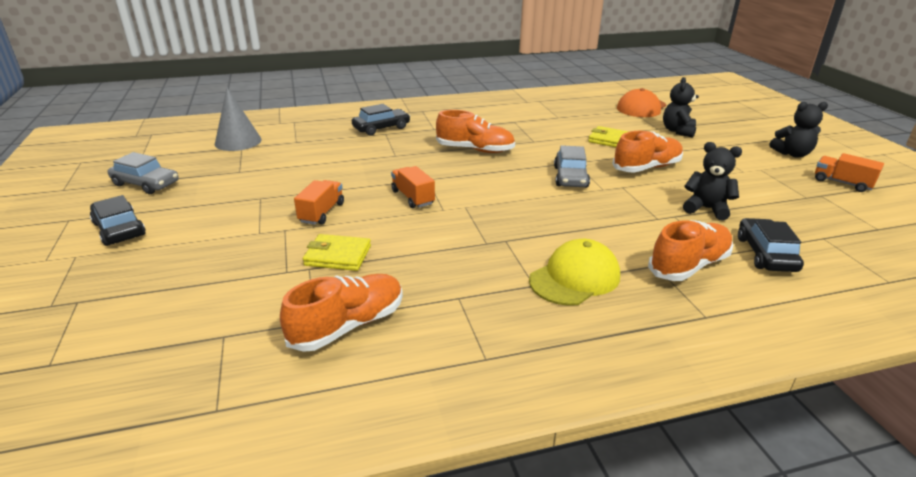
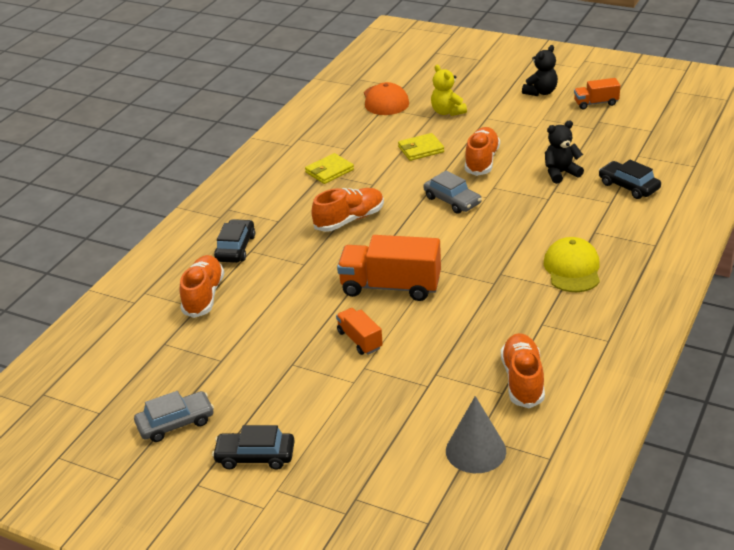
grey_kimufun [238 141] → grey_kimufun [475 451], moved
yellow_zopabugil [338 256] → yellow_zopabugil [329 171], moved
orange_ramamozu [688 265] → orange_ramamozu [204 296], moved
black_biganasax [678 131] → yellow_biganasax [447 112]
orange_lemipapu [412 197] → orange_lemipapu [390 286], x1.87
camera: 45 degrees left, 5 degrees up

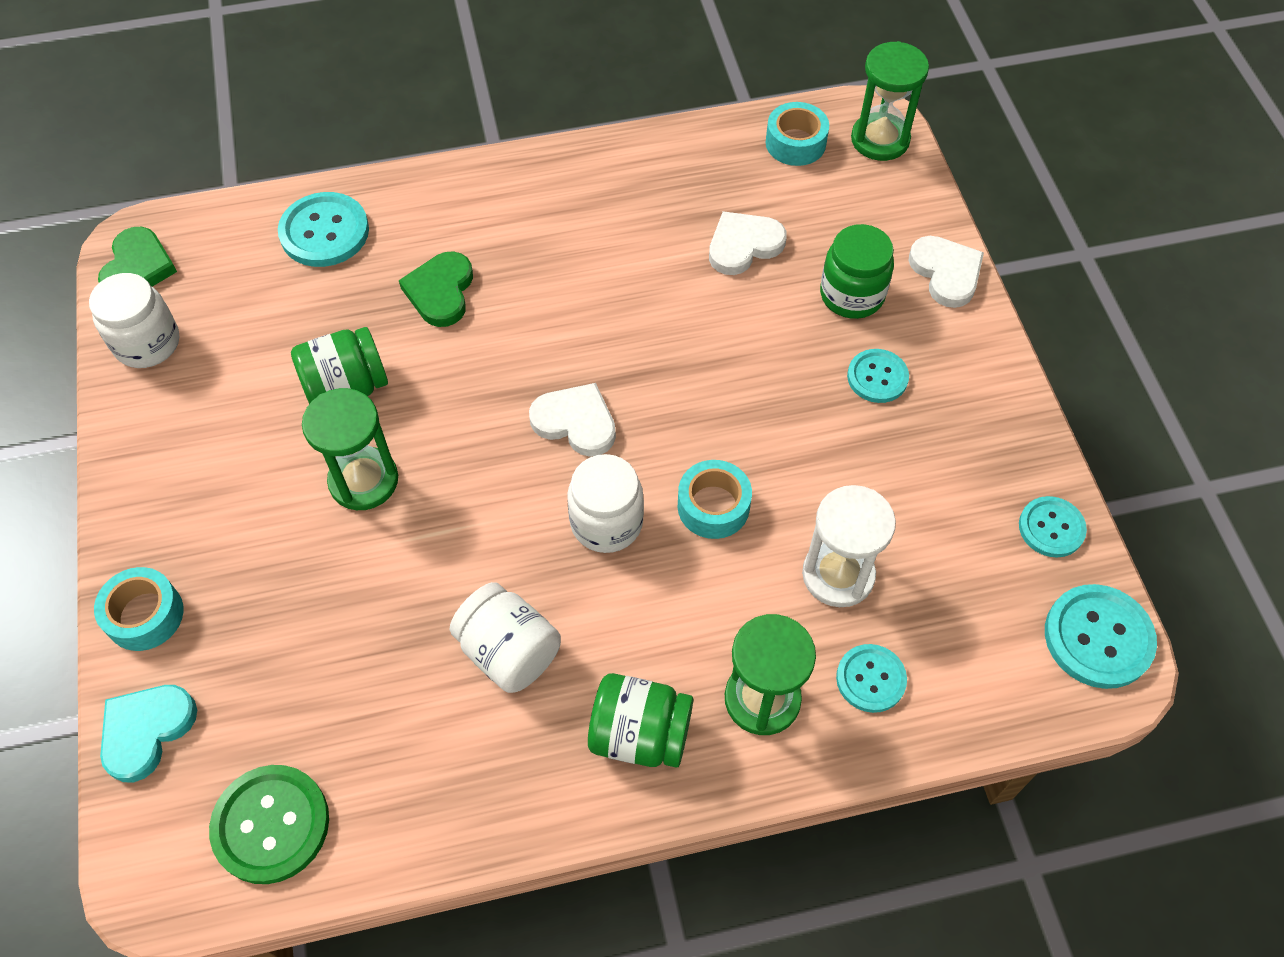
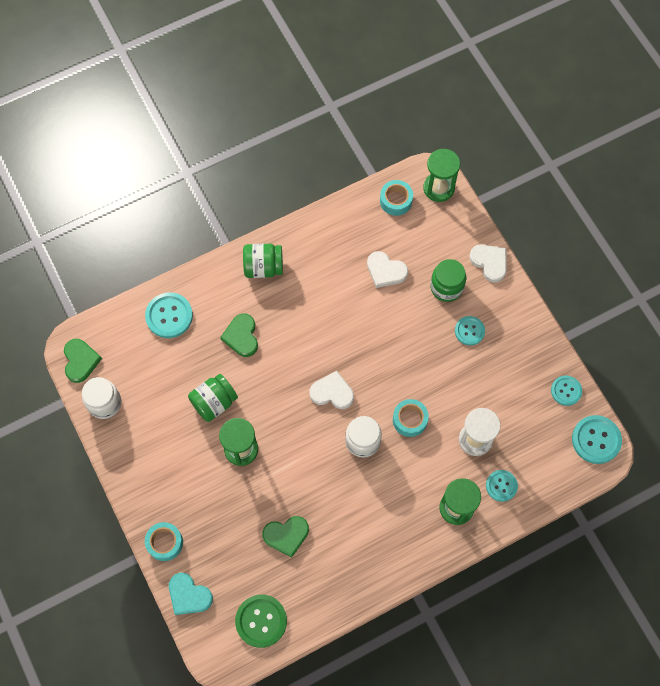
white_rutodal [509 652] → -
- → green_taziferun [286 535]
green_rutodal [640 734] → green_rutodal [263 267], moved
turquoise_taziferun [146 731] → turquoise_taziferun [189 595], 75 degrees counterclockwise
white_taziferun [743 245] → white_taziferun [385 271], 105 degrees counterclockwise
camera: 15 degrees left, 10 degrees up

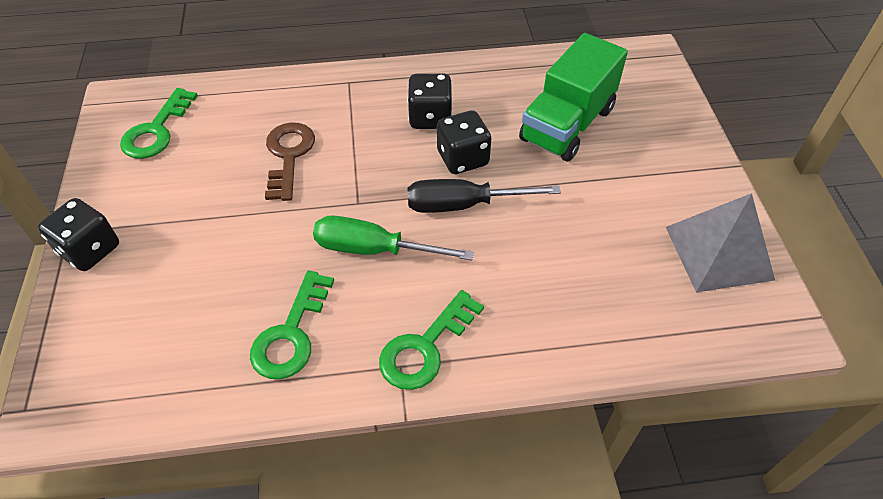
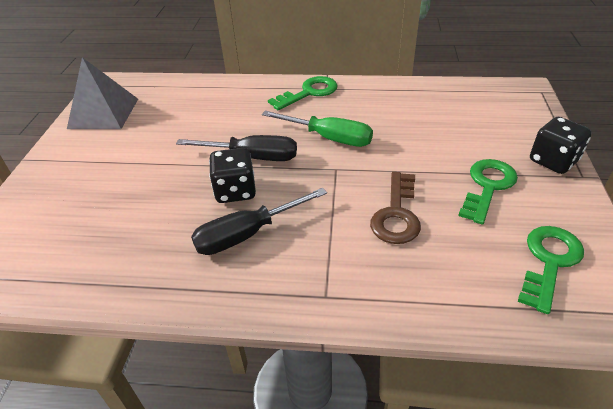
green_lemipapu [567 124] → -
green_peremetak [291 334] → green_peremetak [488 186], moved
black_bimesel [430 117] → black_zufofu [248 234]
camera: 165 degrees left, 10 degrees down

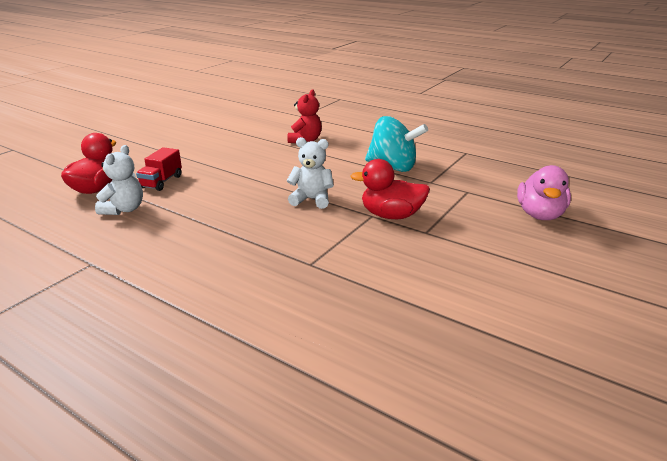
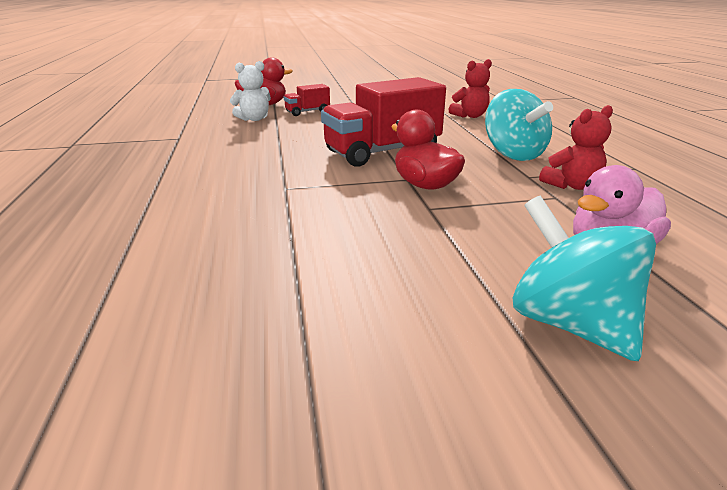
- → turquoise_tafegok [568 323]
- → red_biganasax [571 185]
white_biganasax [311 199] → red_lemipapu [382 152]
camera: 45 degrees right, 0 degrees up

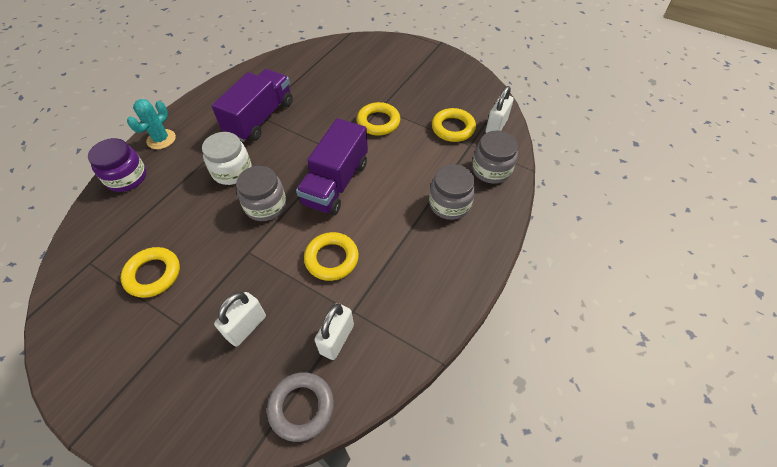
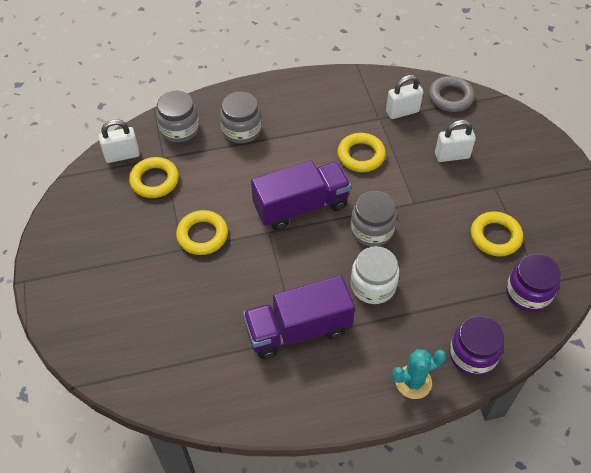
- → purple_rutodal [528 293]
camera: 135 degrees left, 0 degrees up

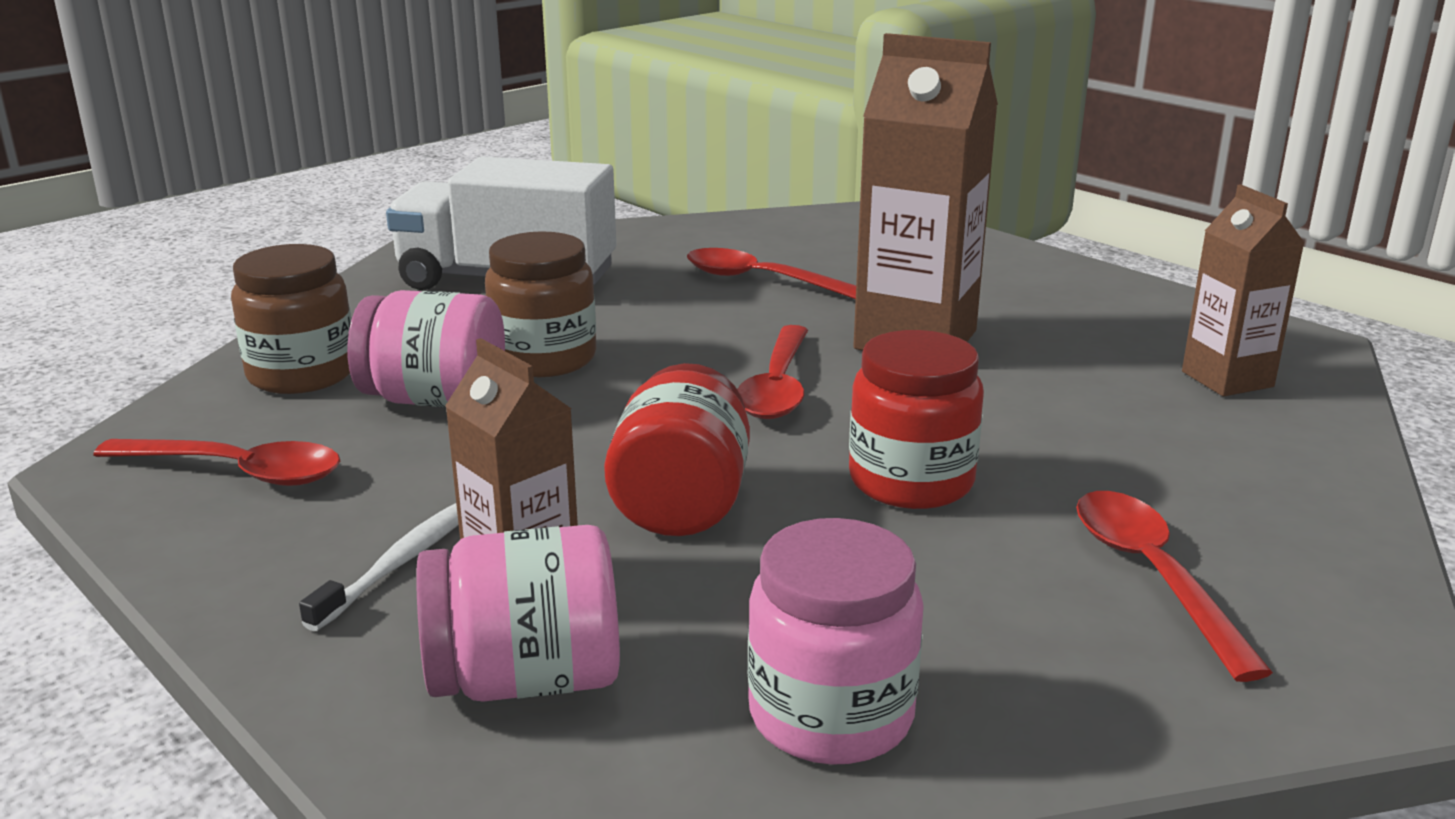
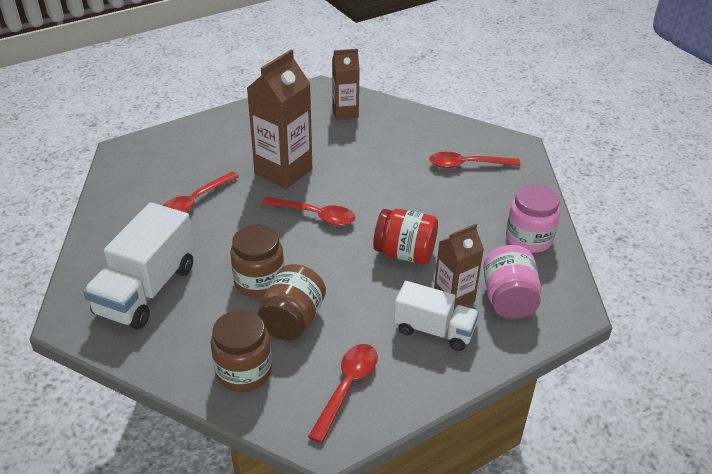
red_rutodal [911 481] → -
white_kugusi [401 562] → white_lemipapu [434 330]
pink_rutodal [435 400] → brown_rutodal [292 320]
camera: 80 degrees left, 15 degrees up

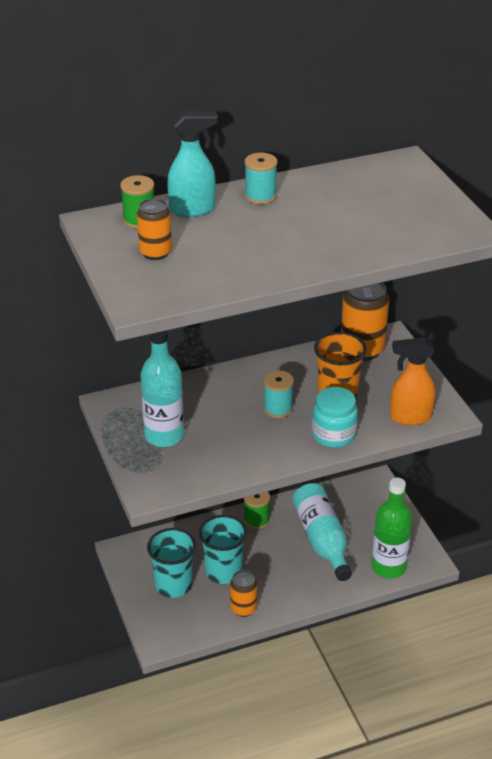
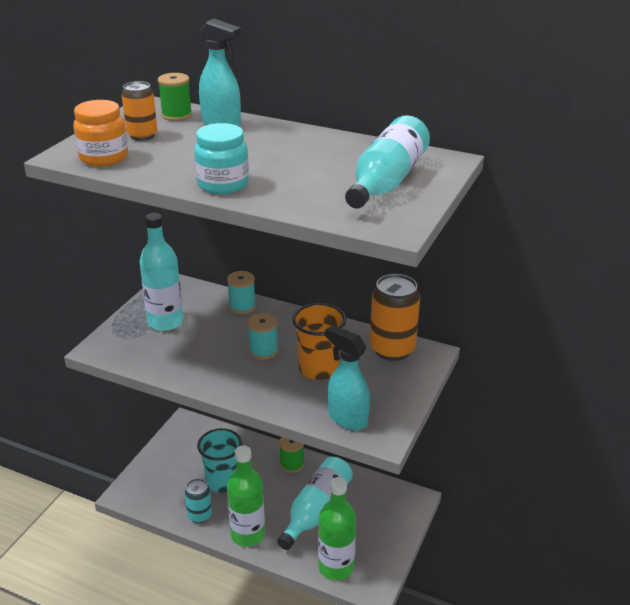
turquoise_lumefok [173 585] → -
- → orange_rutodal [104 157]
- → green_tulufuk [248 534]
- → turquoise_tulufuk [387 181]
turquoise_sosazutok [260 196] → turquoise_sosazutok [242 306], moved
turquoise_rutodal [333 435] → turquoise_rutodal [223 184], moved
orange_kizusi [243 608] → turquoise_kizusi [199 515]
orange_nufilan [409 417] → turquoise_nufilan [347 418]
camera: 45 degrees right, 5 degrees down

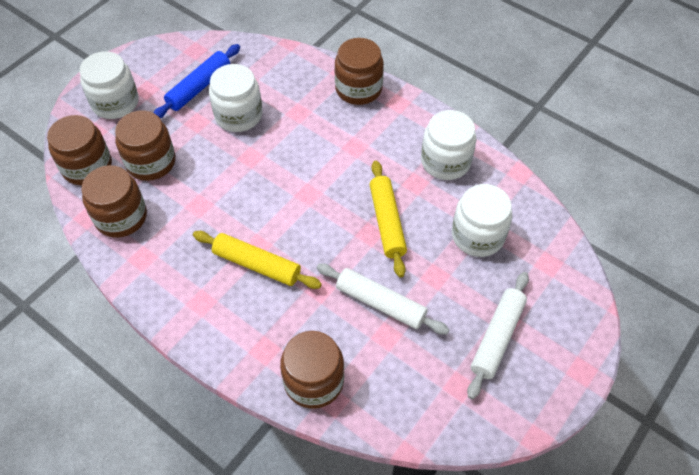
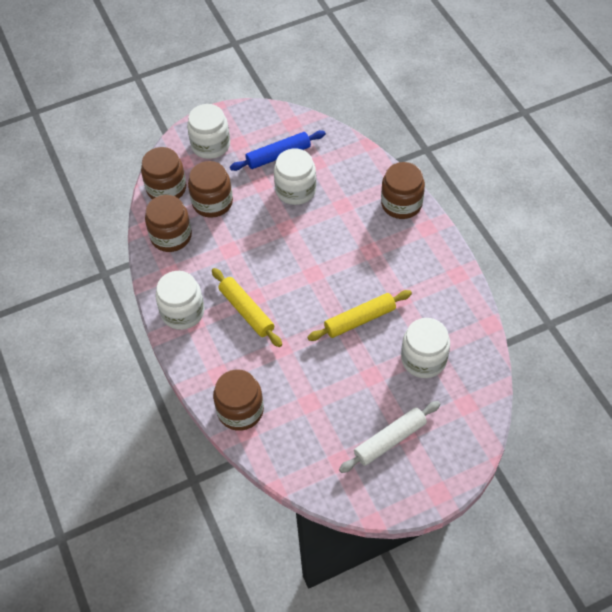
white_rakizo [381 303] → -
white_rutodal [445 161] → white_rutodal [182 312], moved
yellow_rakizo [387 222] → yellow_rakizo [360 319], 45 degrees clockwise
camera: 30 degrees right, 0 degrees up

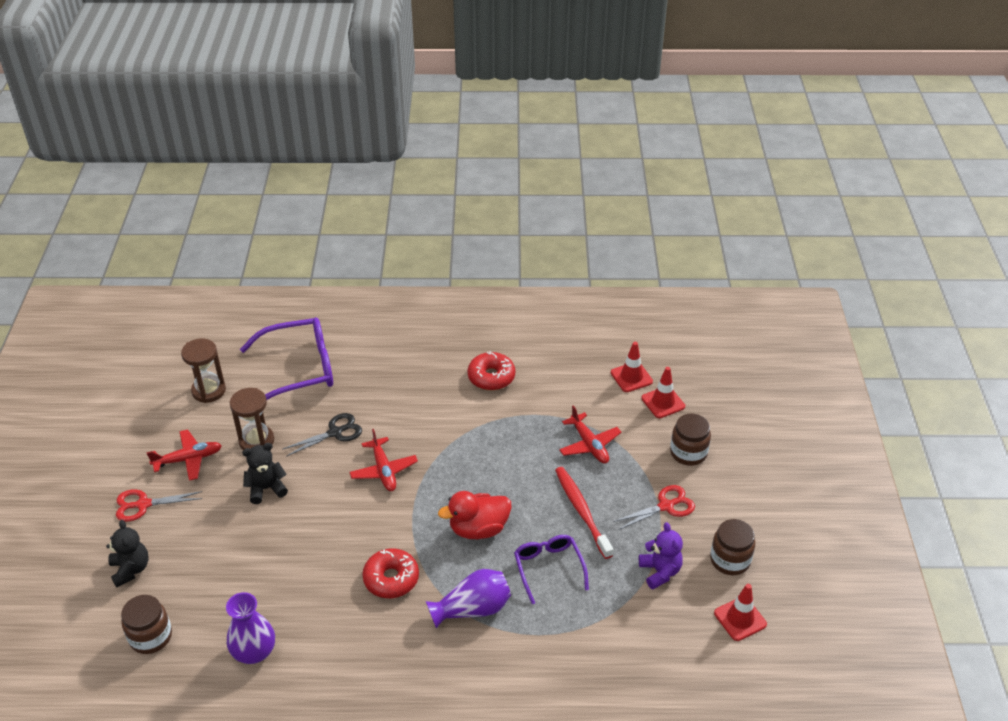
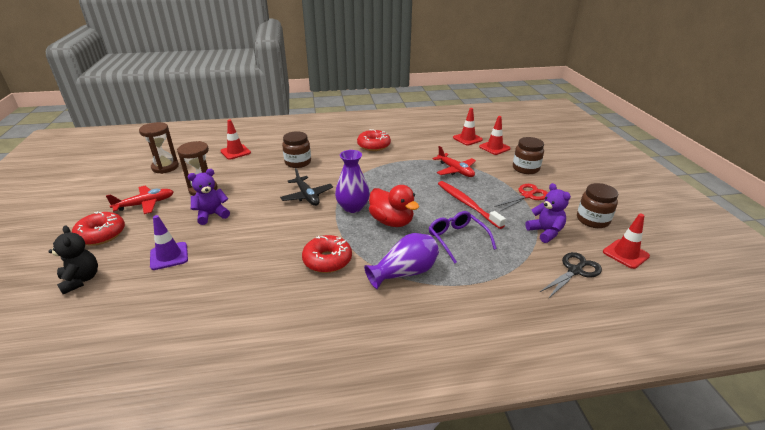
- → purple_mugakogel [169 256]
brown_rutodal [151 637] → brown_rutodal [298 162], moved
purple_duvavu [254 652] → purple_duvavu [353 207], moved
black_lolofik [335 432] → black_lolofik [575 271], moved
red_lolofik [143 504] → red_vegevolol [101 235]
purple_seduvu [300 369] → red_mugakogel [235 152]
black_biganasax [266 488] → purple_biganasax [212 215]
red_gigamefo [383 470] → black_gigamefo [307 196]
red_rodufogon [478 529] → red_rodufogon [391 221], 105 degrees counterclockwise
camera: 10 degrees left, 10 degrees down

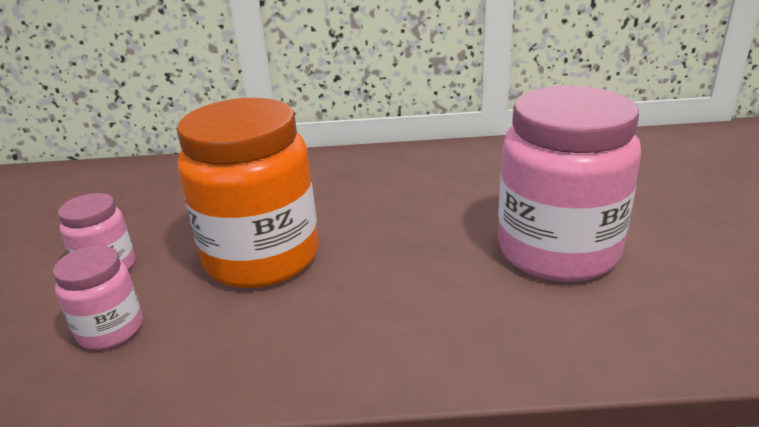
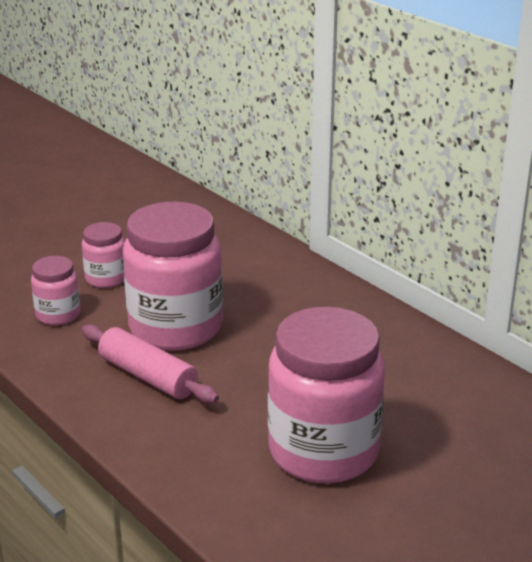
- → pink_rakizo [148 376]
orange_rutodal [262 257] → pink_rutodal [175 328]
camera: 50 degrees right, 0 degrees up

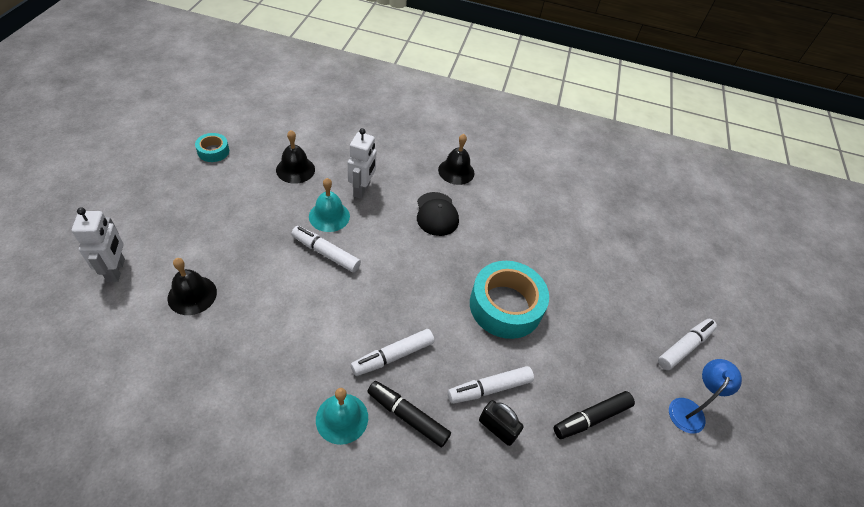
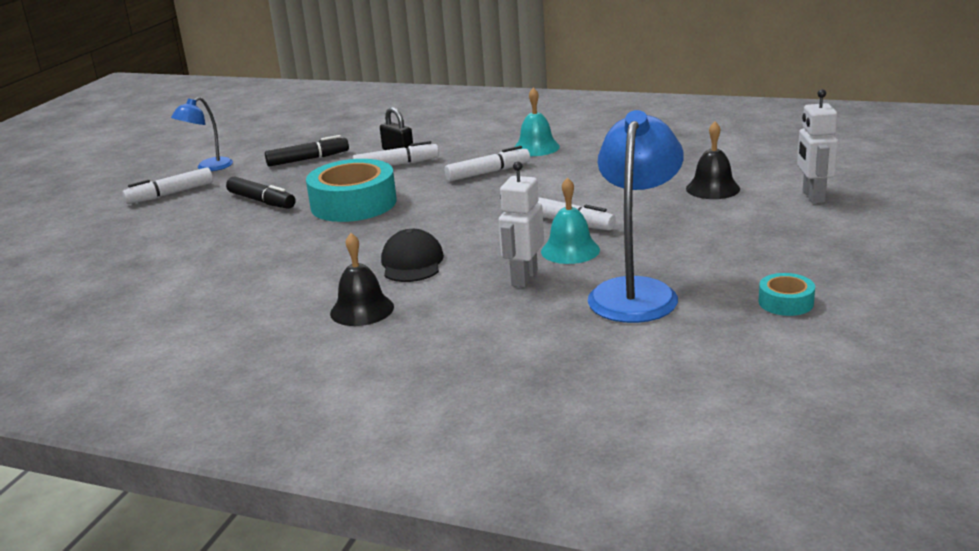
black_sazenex [407 416] → black_sazenex [262 201], moved
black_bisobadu [295 169] → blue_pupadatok [636 291]
camera: 165 degrees left, 25 degrees down

